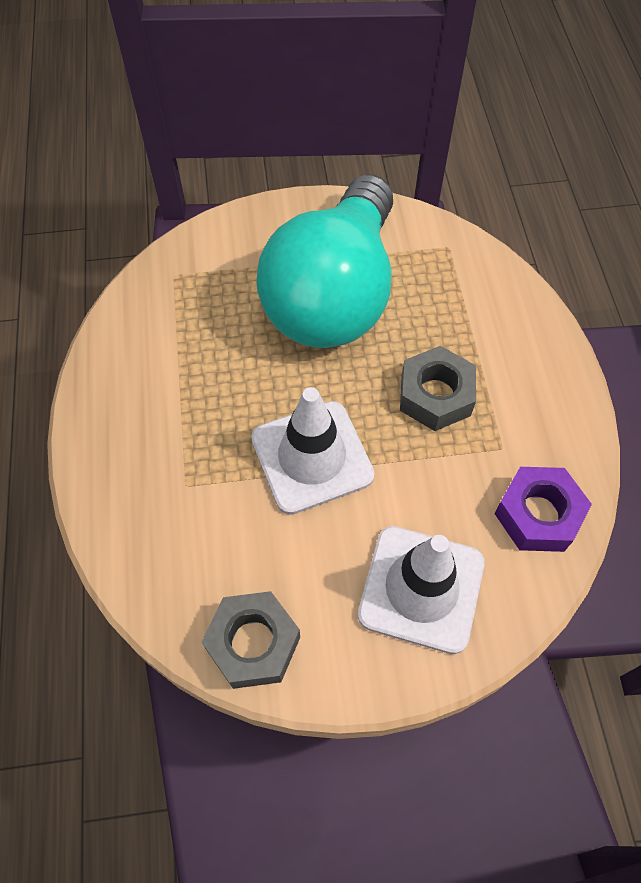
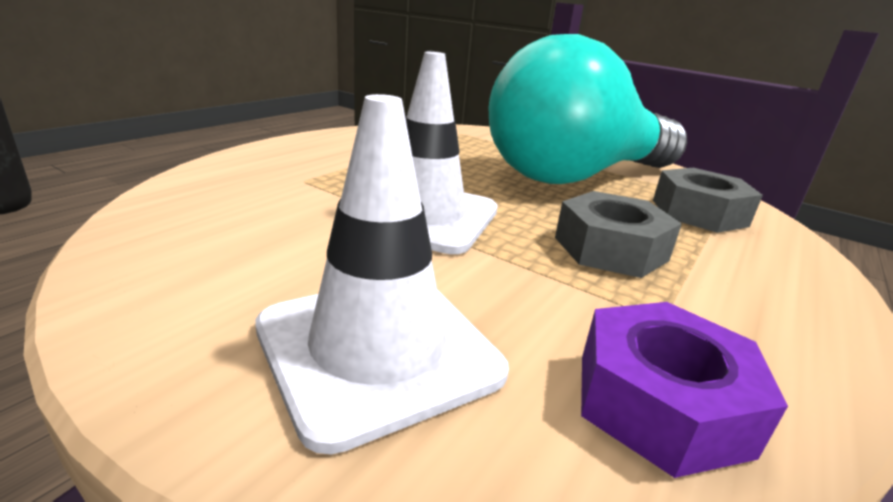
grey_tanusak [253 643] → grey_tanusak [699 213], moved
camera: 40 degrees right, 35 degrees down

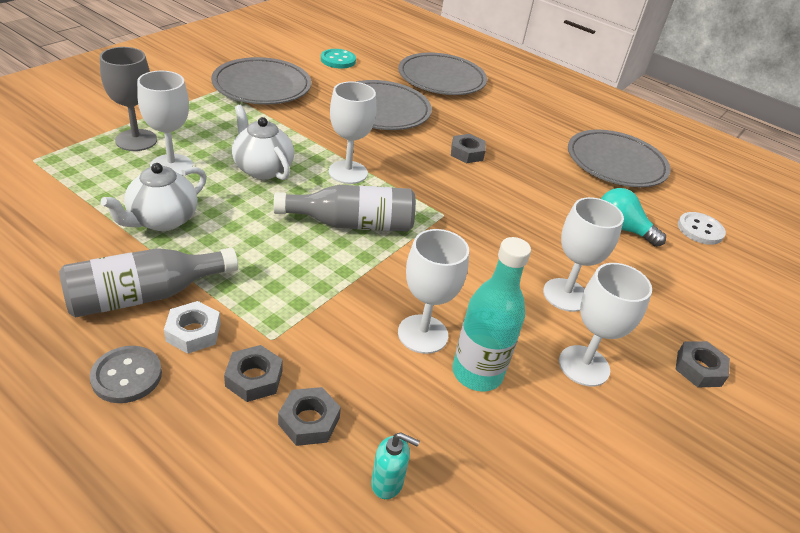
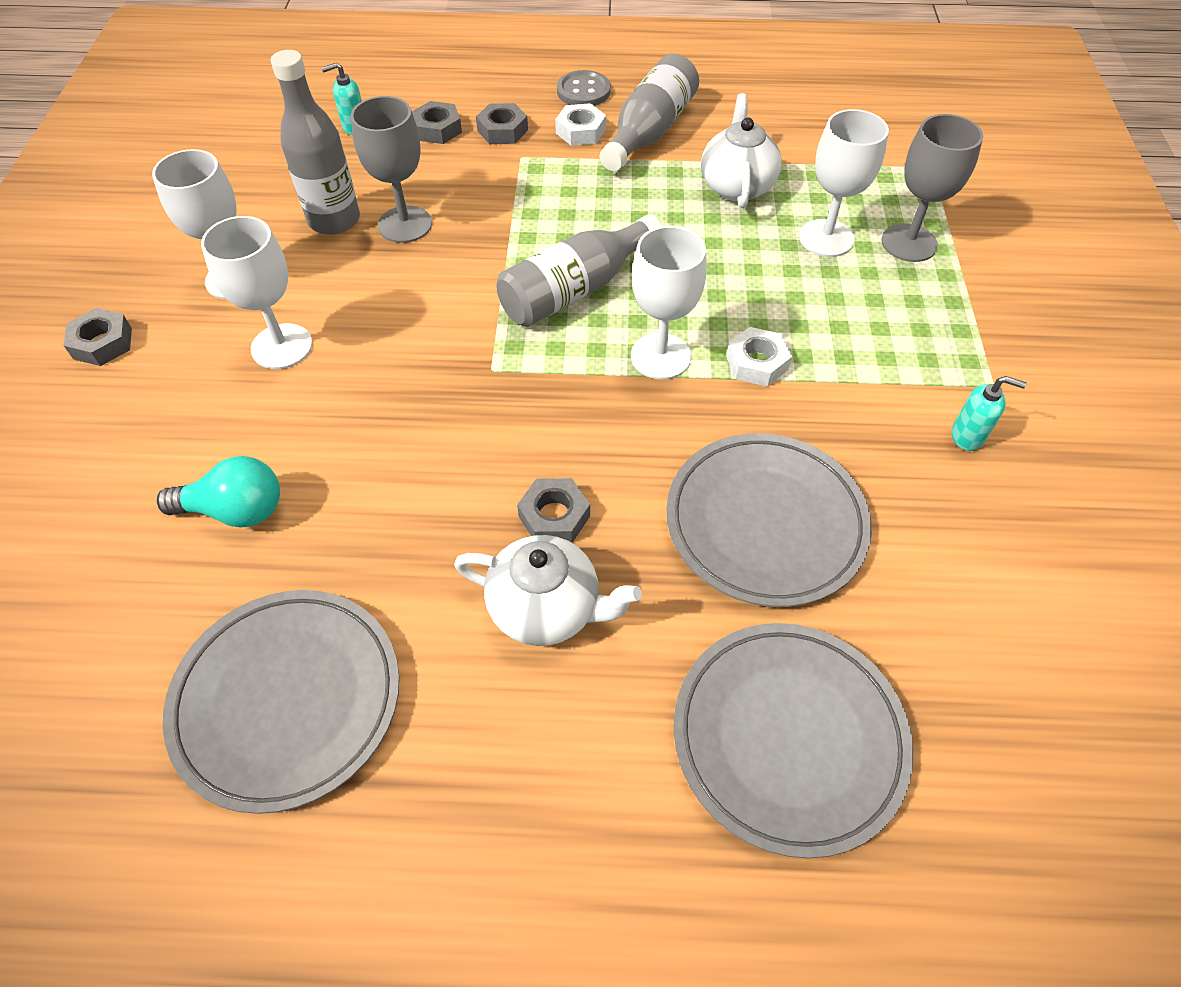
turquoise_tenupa [338 60] → -
white_tenupa [700 230] → -
- → white_tanusak [756 363]
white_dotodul [262 168] → white_dotodul [547 608], moved
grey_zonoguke [262 86] → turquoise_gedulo [967 436]
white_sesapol [422 334] → grey_sesapol [405 224]
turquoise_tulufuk [477 373] → grey_tulufuk [334 220]
camera: 150 degrees right, 15 degrees up

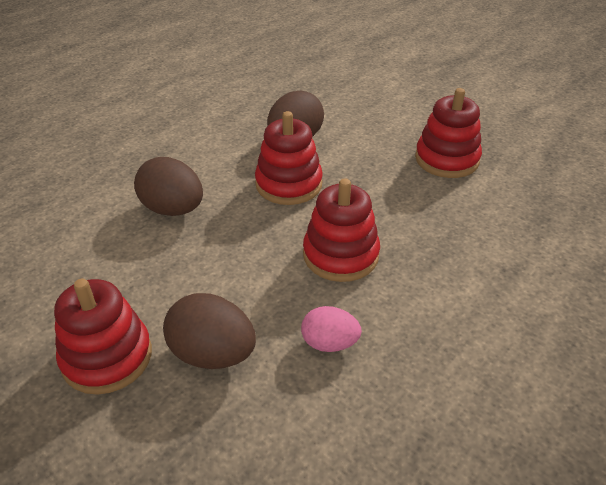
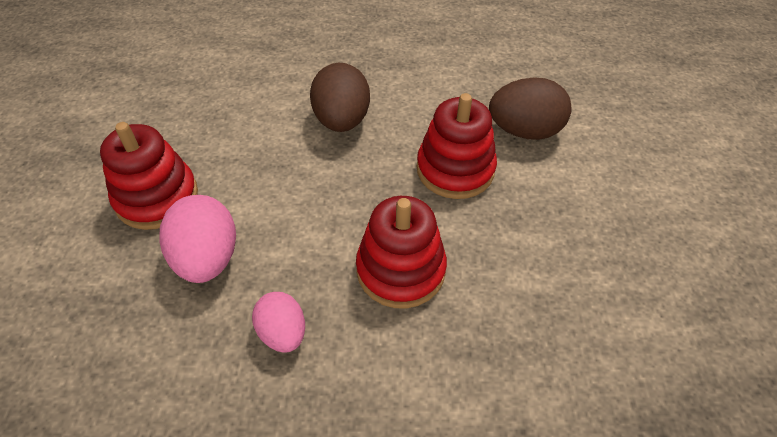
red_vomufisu [446 159] → -
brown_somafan [212 354] → pink_somafan [207 258]
camera: 50 degrees right, 10 degrees up

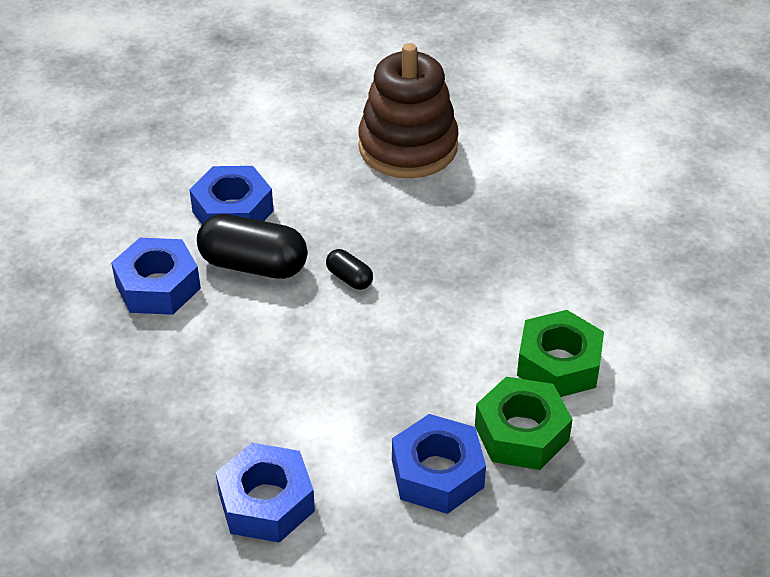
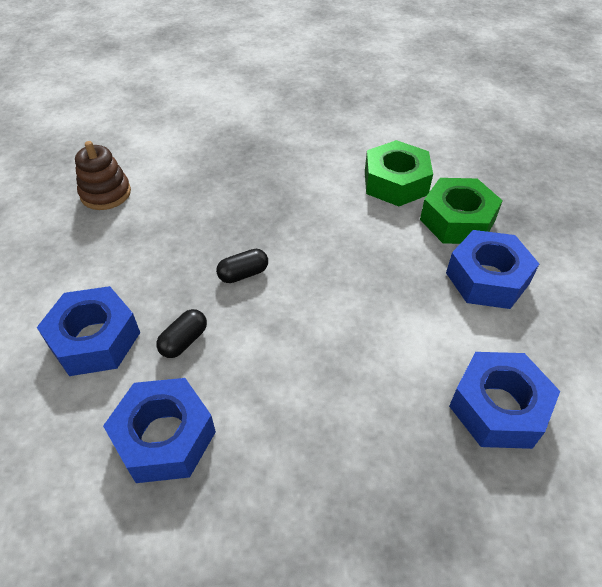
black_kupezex [253 265] → black_kupezex [184 341], x0.49
brown_vomufisu [408 147] → brown_vomufisu [105 193], x0.54
camera: 70 degrees left, 5 degrees up

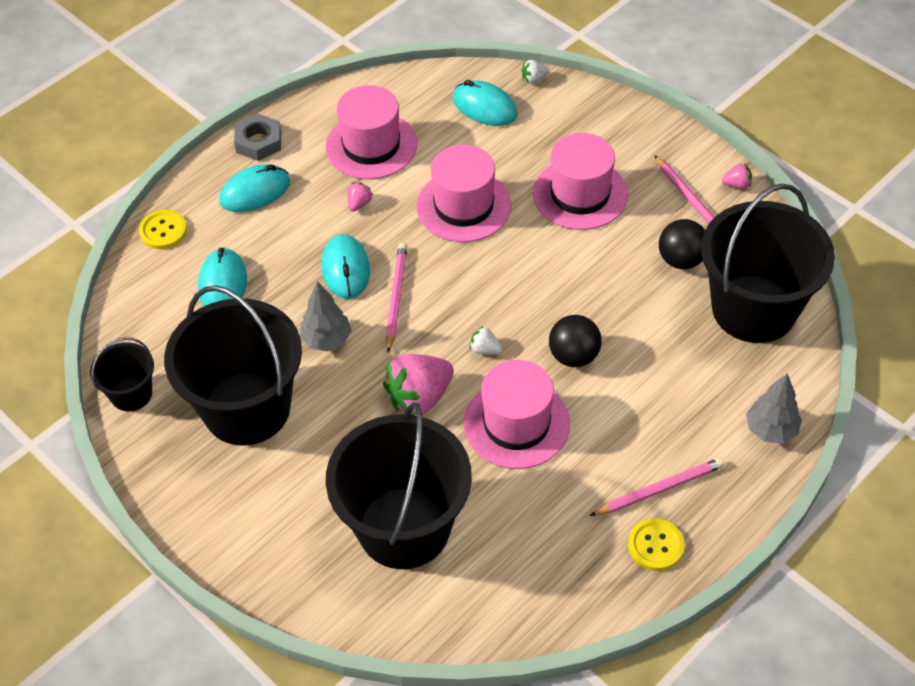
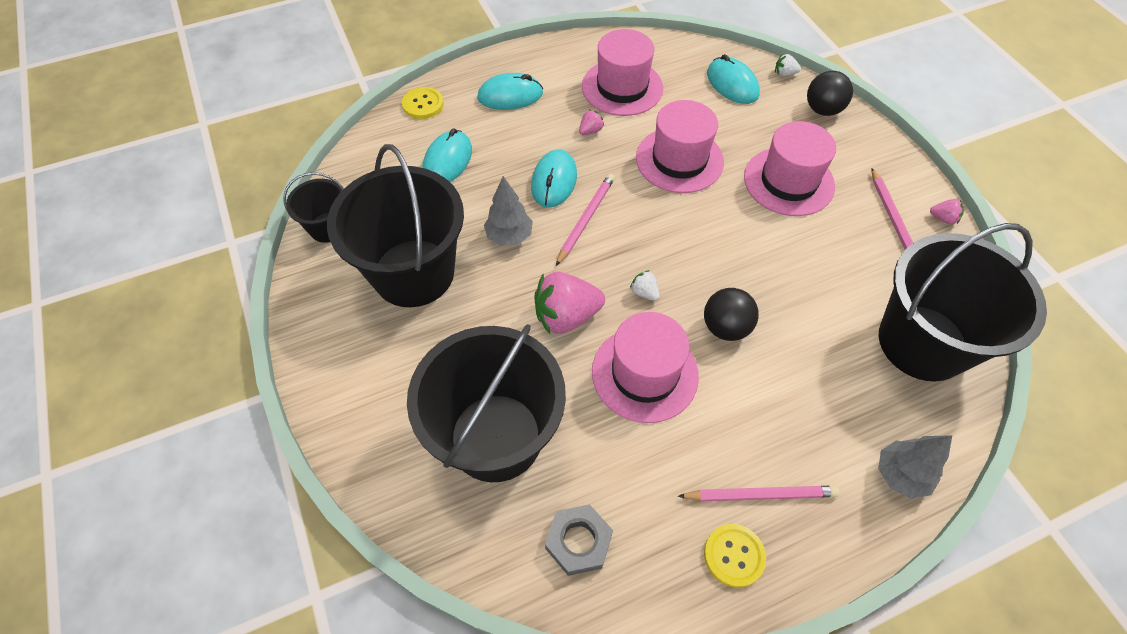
grey_tanusak [258 142] → grey_tanusak [578 541], moved
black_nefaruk [681 260] → black_nefaruk [822 110], moved
camera: 20 degrees right, 5 degrees up

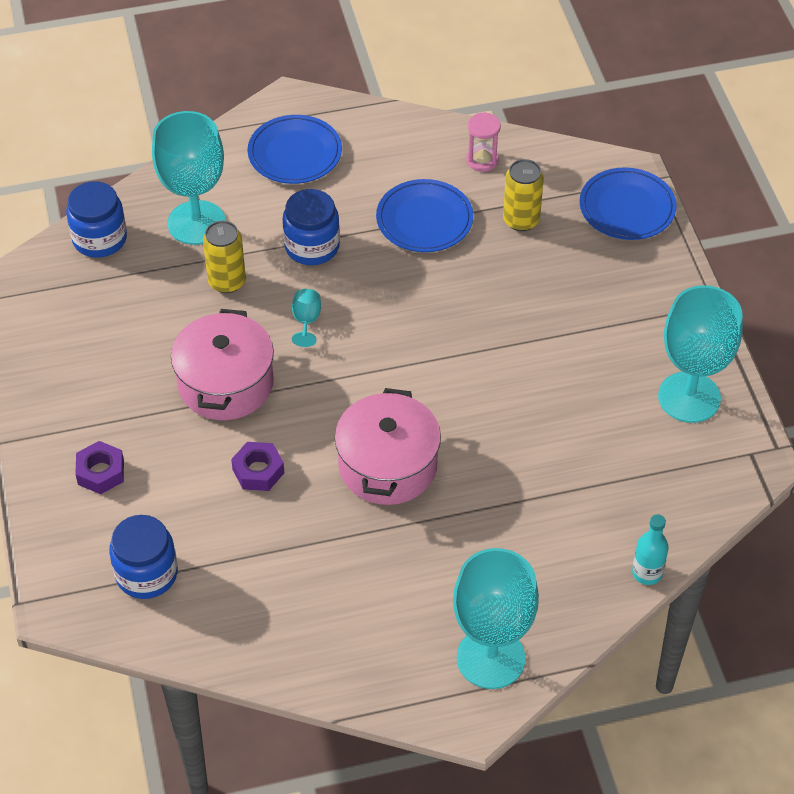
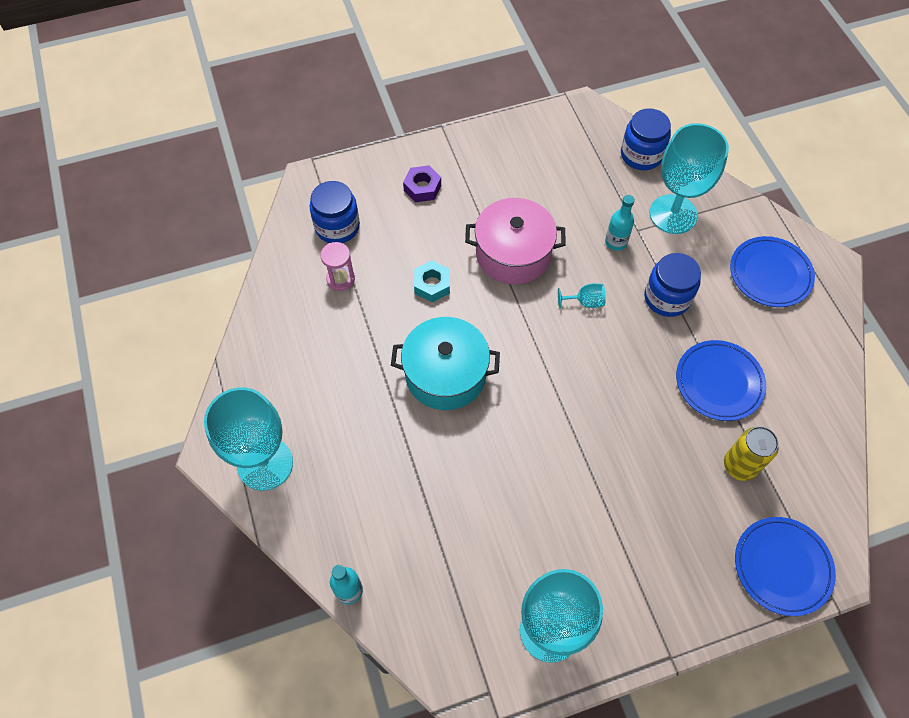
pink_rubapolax [482 160] → pink_rubapolax [340 279], moved
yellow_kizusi [227 281] → turquoise_tulufuk [615 242]
purple_tanusak [258 471] → turquoise_tanusak [432 285]
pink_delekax [388 465] → turquoise_delekax [445 374]
camera: 85 degrees right, 10 degrees up

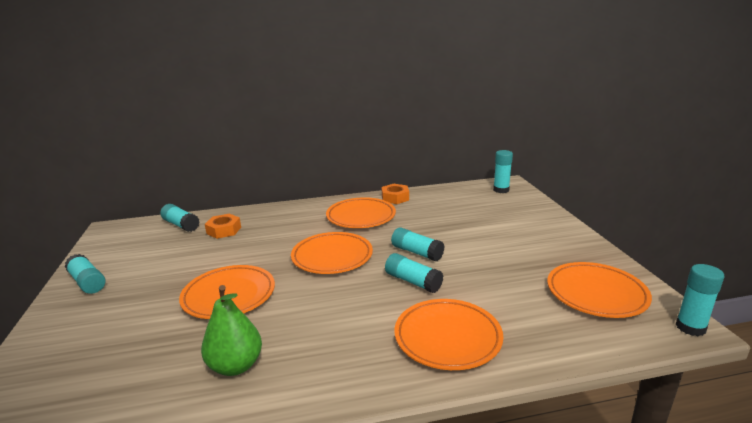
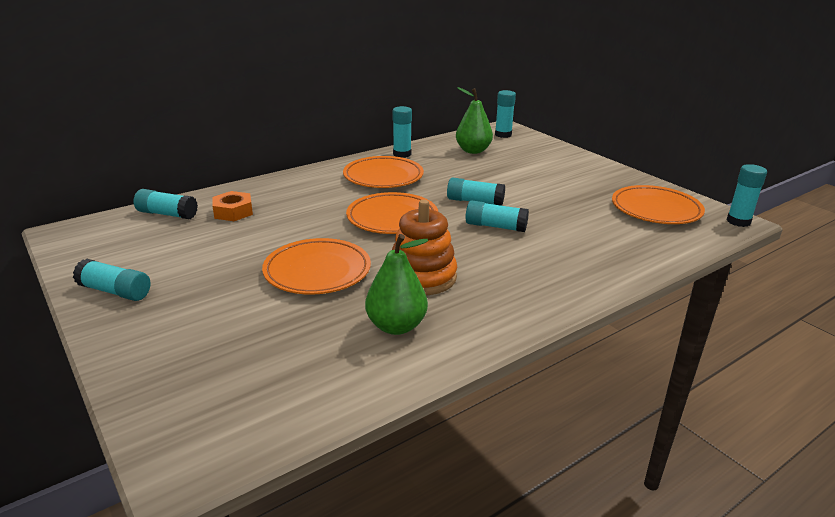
orange_zonoguke [447 337] → -
- → orange_vomufisu [422 277]
- → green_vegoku [473 151]
orange_tanusak [395 198] → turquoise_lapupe [402 154]
camera: 25 degrees left, 5 degrees up

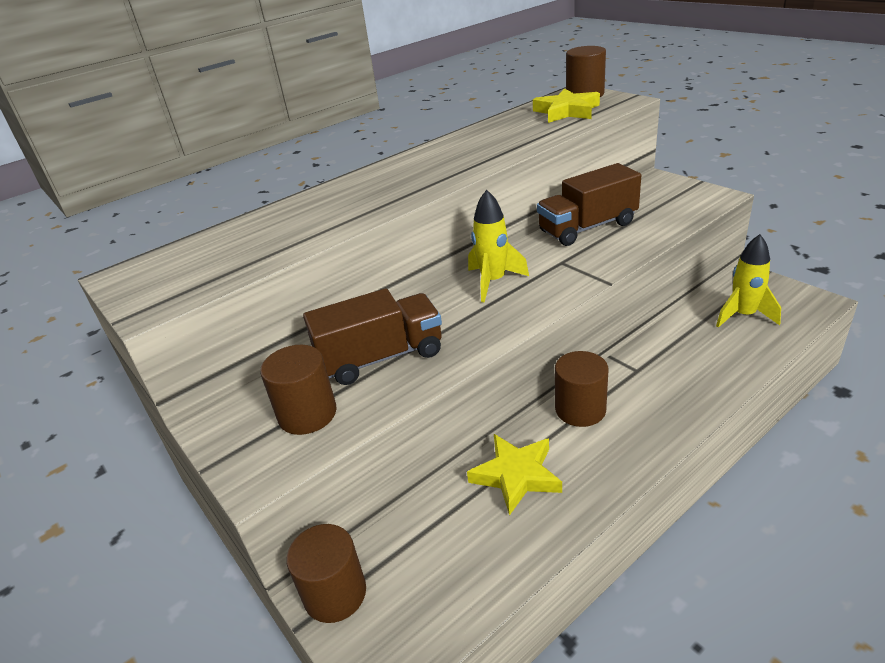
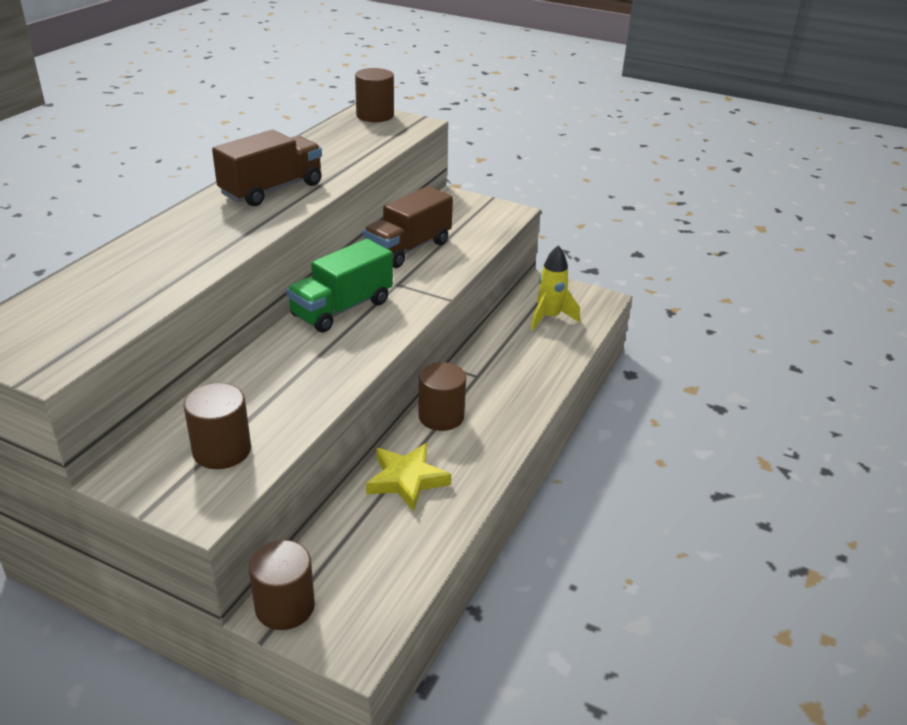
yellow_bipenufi [567 111] → -
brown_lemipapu [381 357] → brown_lemipapu [272 189], moved
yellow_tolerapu [493 282] → green_lemipapu [342 308]
camera: 30 degrees left, 0 degrees up

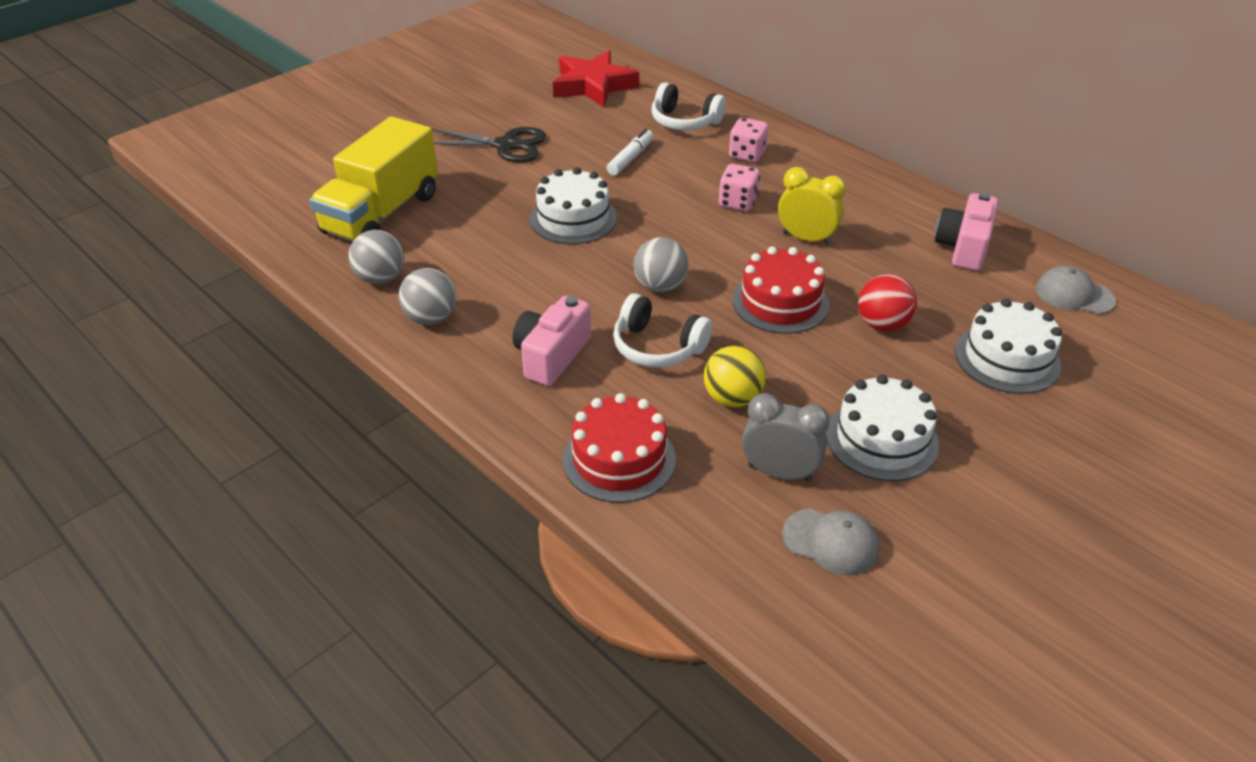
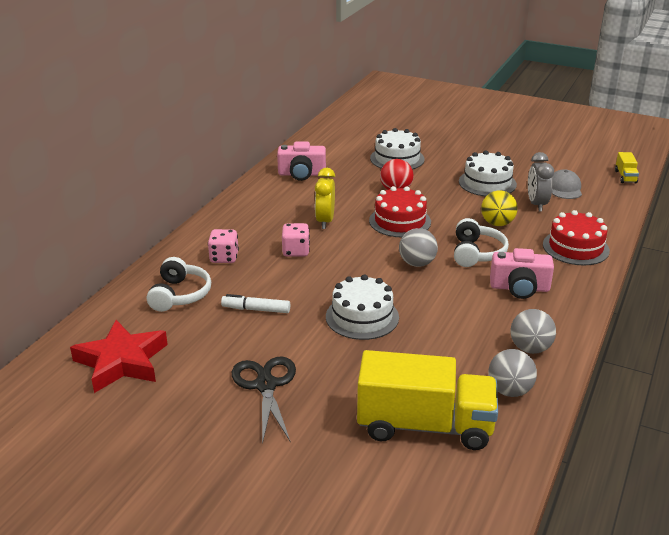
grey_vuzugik [1074 295] → -
- → yellow_lemipapu [625 177]
camera: 110 degrees left, 10 degrees down

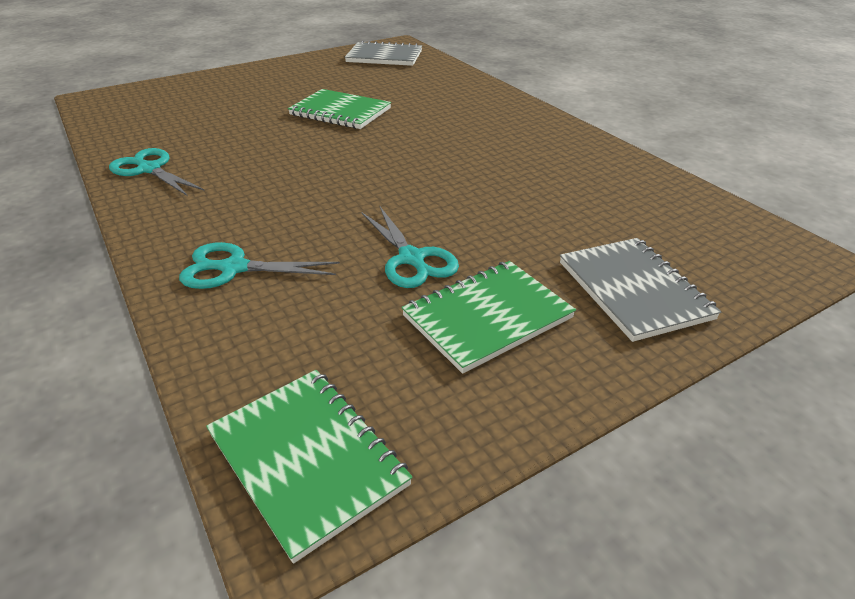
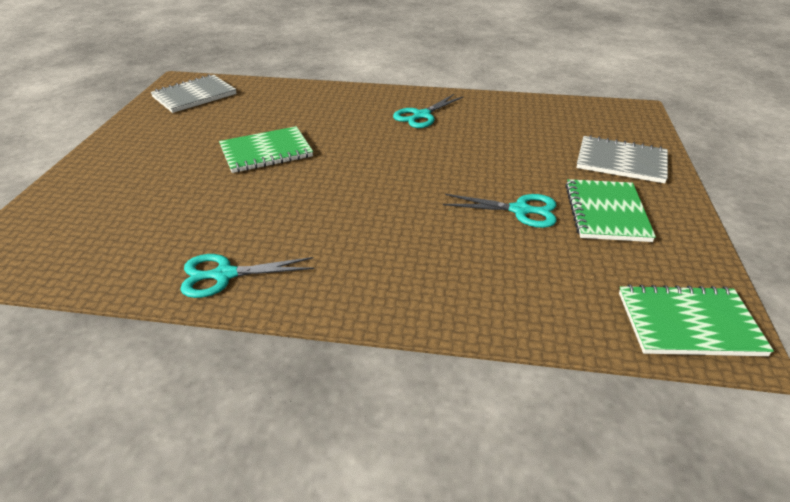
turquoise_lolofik [234 268] → turquoise_lolofik [422 115], moved
camera: 50 degrees left, 0 degrees up

